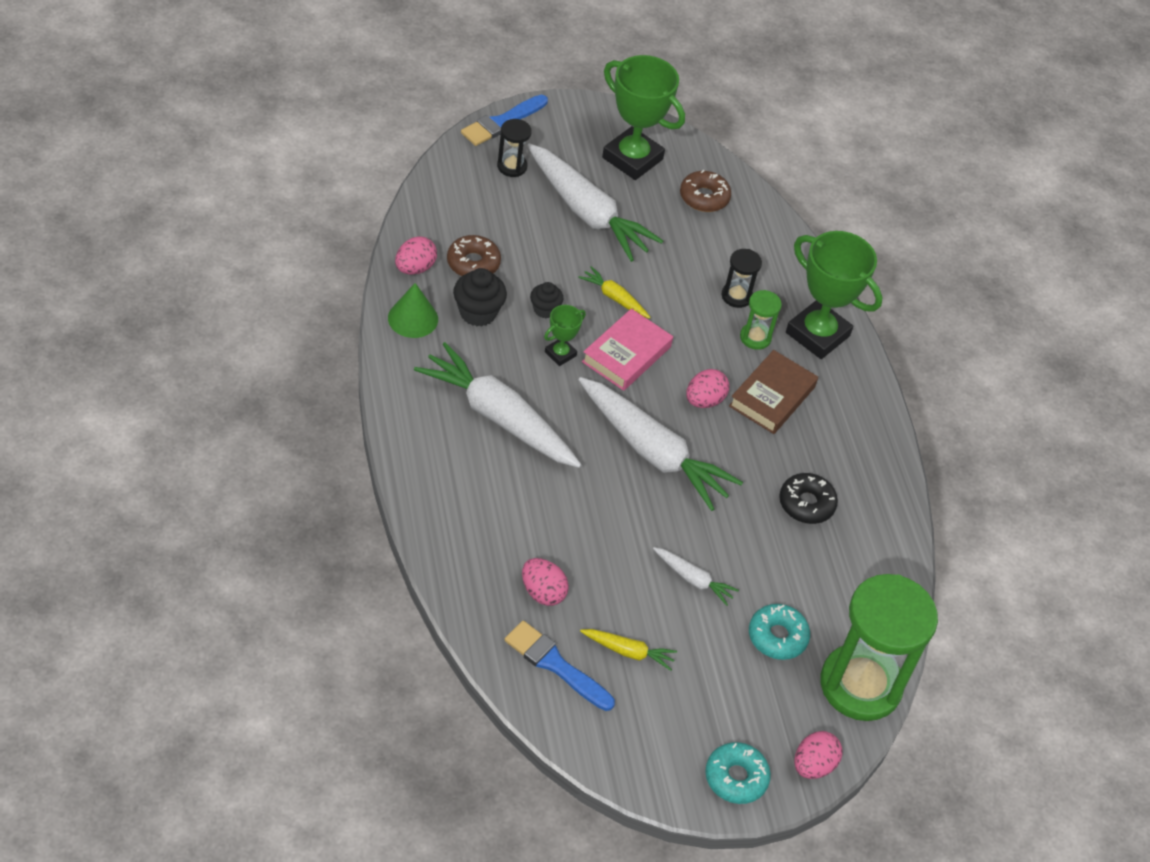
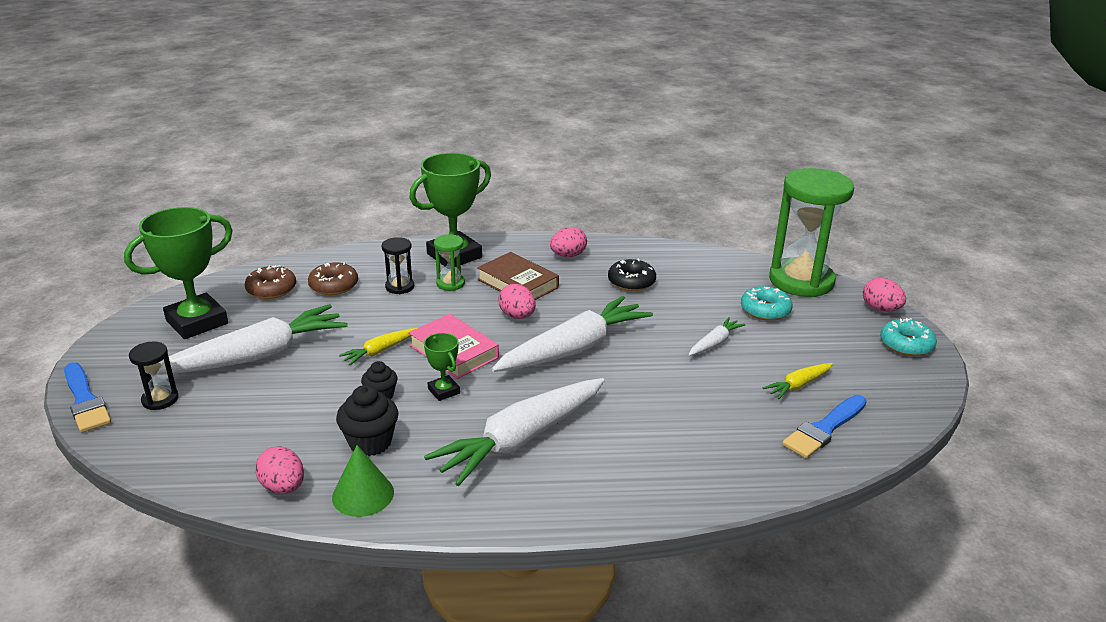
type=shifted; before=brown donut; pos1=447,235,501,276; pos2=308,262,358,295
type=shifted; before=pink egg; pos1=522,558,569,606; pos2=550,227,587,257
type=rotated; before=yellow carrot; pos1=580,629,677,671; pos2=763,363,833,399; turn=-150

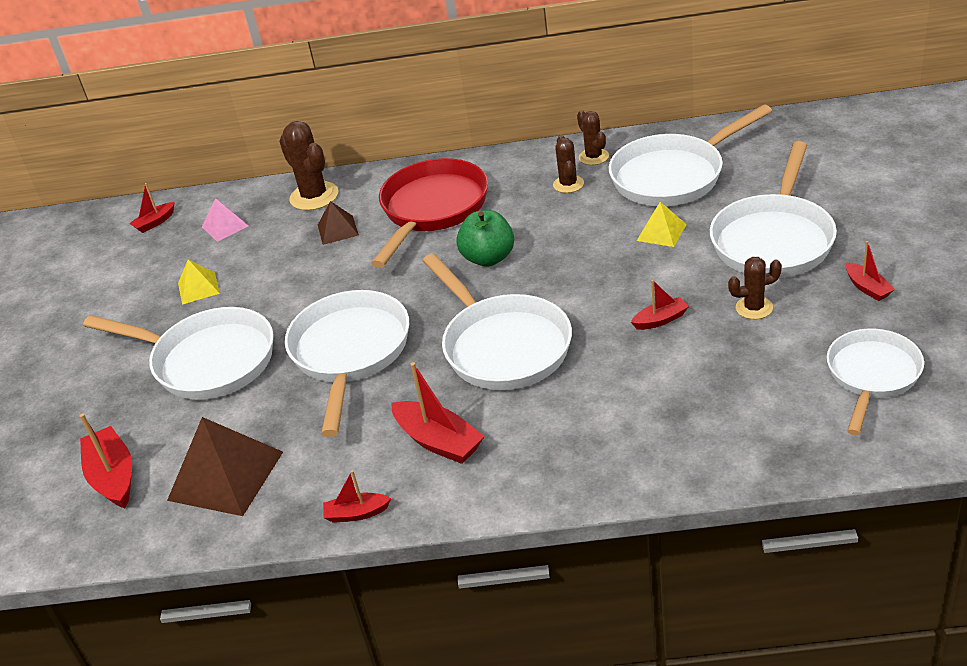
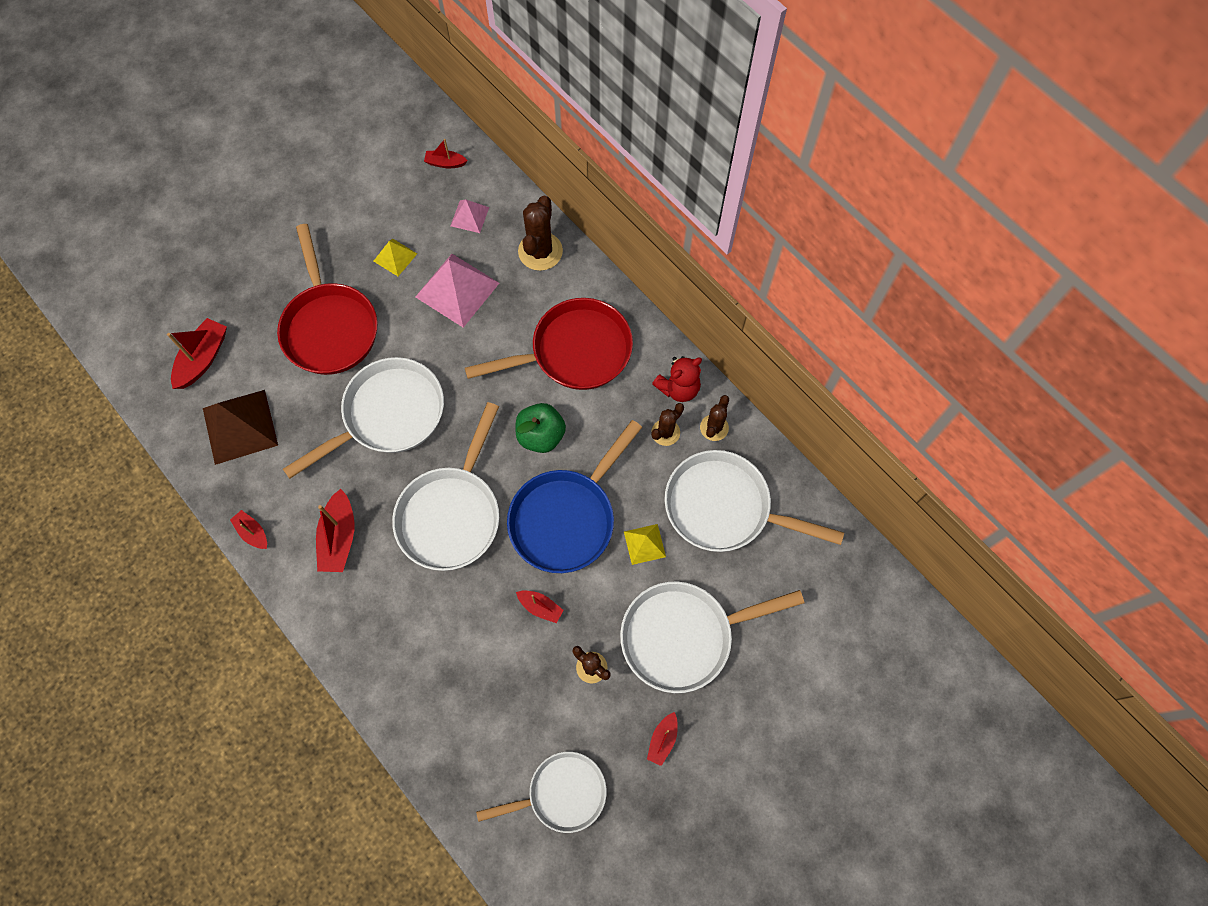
type=gone; before=brown pyramid; pos1=318,201,359,245
type=new; after=pink pyramid; pos2=415,254,499,328
type=new; after=blue pan; pos2=507,420,642,573
type=new; after=red teddy bear; pos2=652,356,702,402
type=repainted; before=white pan; after=red pan; pos1=83,307,274,400; pos2=277,224,377,375

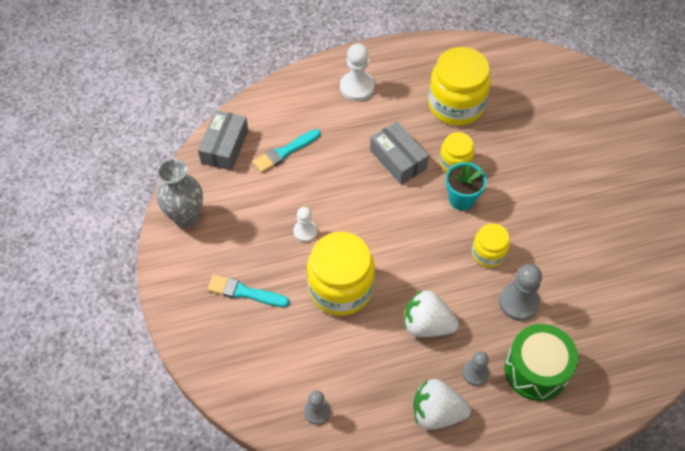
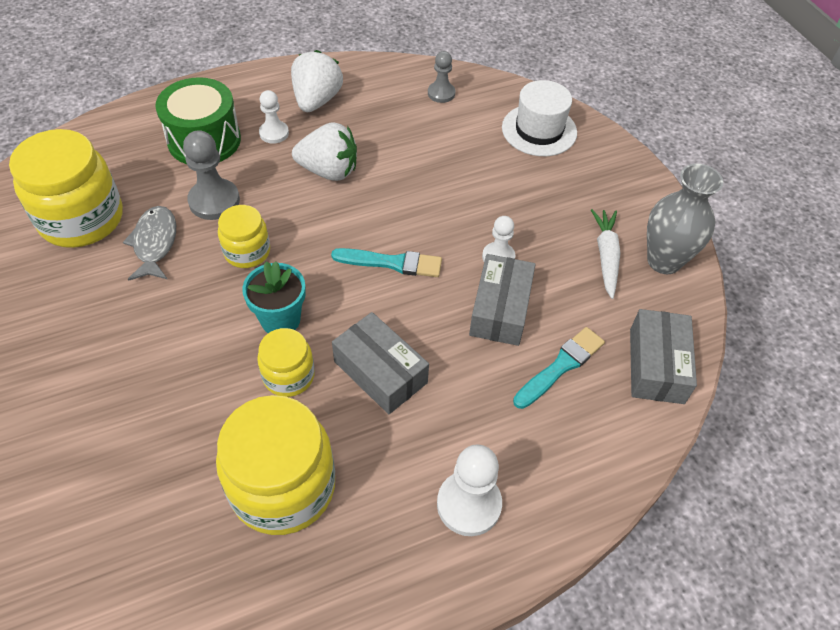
type=new; after=grey fish; pos2=123,206,176,281
type=new; after=grey box; pos2=469,254,536,346
type=new; after=white hat; pos2=502,80,577,156
type=new; after=white carrot; pos2=591,209,621,299
type=shifted; before=turquoise brush; pos1=207,275,289,307; pos2=331,248,442,277
type=shifted; before=yellow jar; pos1=307,232,375,316; pos2=9,129,123,248
type=repainted; before=grey pawn; after=white pawn; pos1=462,351,489,386; pos2=259,90,289,144
type=rotated; before=white strawberry; pos1=413,379,471,430; pos2=291,50,343,112; turn=-75

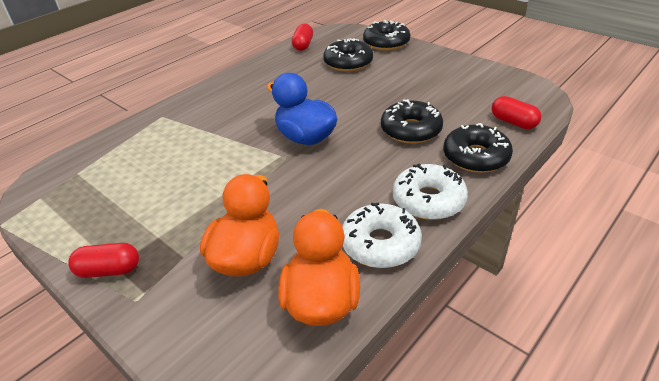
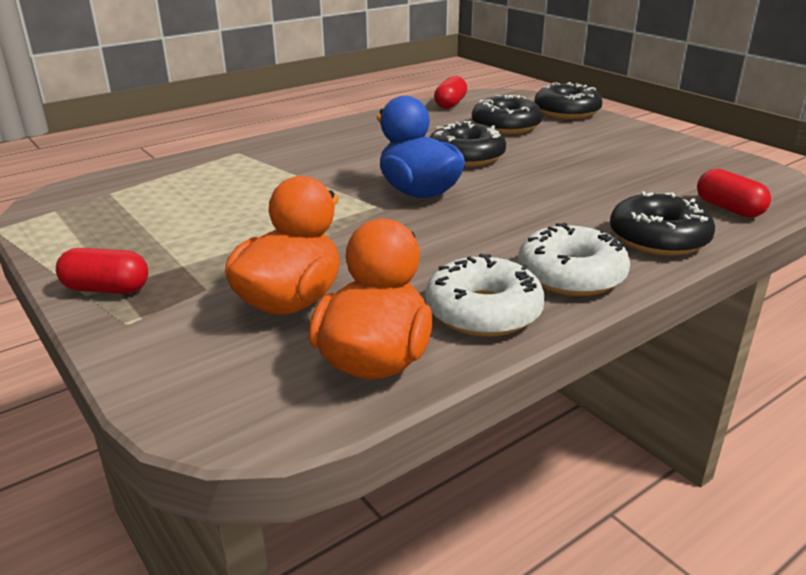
type=shifted; before=black donut; pos1=381,99,443,144; pos2=430,121,506,167

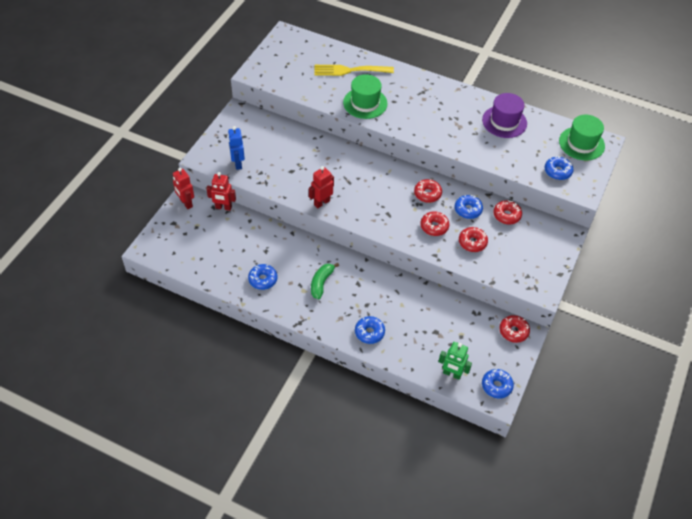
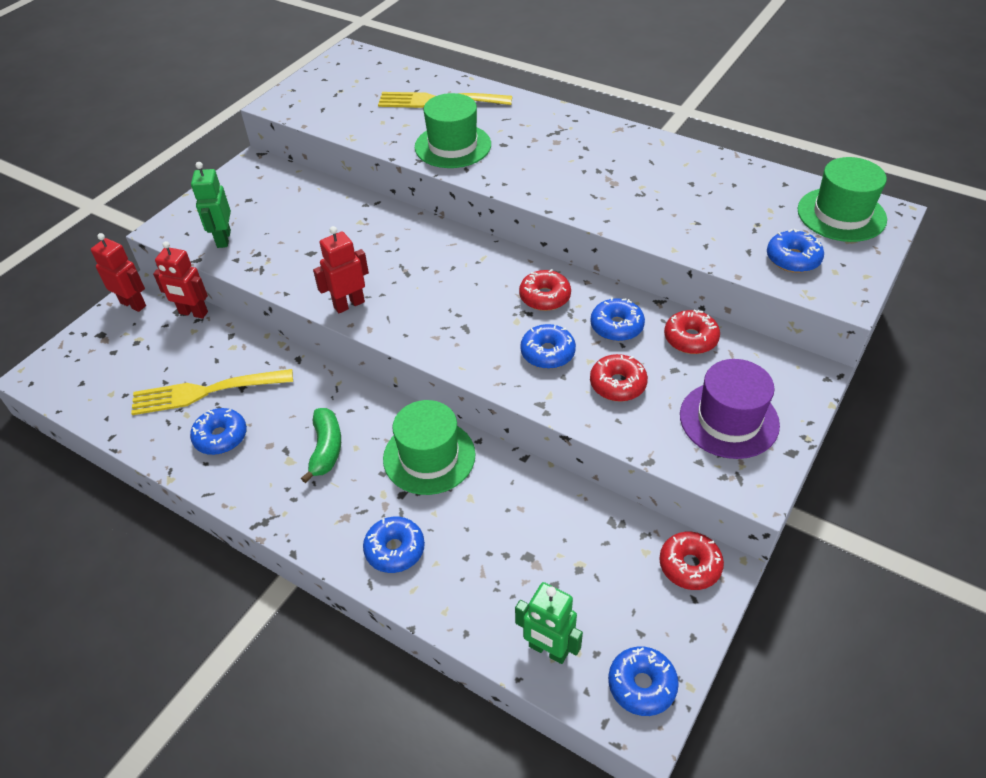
type=new; after=yellow fork; pos2=131,369,293,415
type=new; after=green hat; pos2=383,400,476,495
type=shifted; before=purple hat; pos1=482,93,527,138; pos2=680,359,780,459
type=repainted; before=blue robot; after=green robot; pos1=228,126,245,170; pos2=191,162,231,248
type=repainted; before=red donut; after=blue donut; pos1=420,211,449,236; pos2=520,324,576,369
type=rotated; before=red robot; pos1=173,168,194,209; pos2=91,233,146,312; turn=150
type=rotated; before=green banana; pos1=311,263,339,299; pos2=301,408,341,483; turn=150

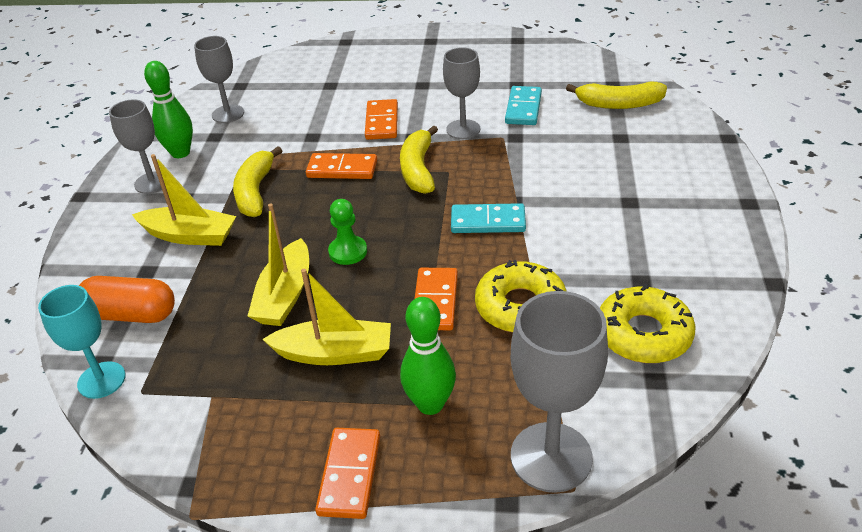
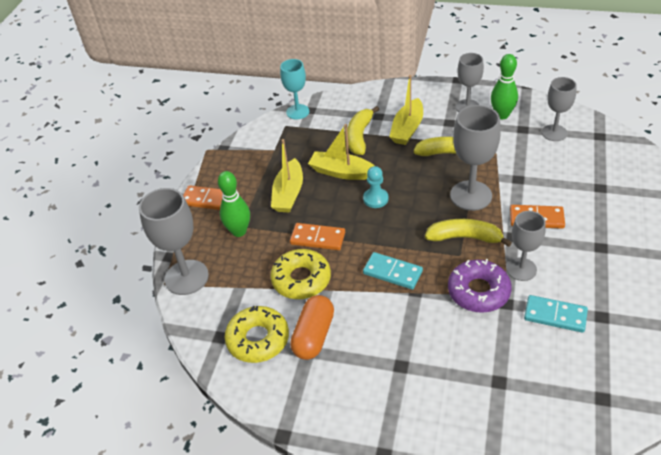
type=new; after=purple donut; pos2=448,259,512,313
type=shifted; before=orange capsule; pos1=79,276,175,323; pos2=290,295,334,360
type=shifted; before=yellow banana; pos1=566,81,667,109; pos2=347,106,379,155
type=swapped; before=orange domino; after=grey goblet; pos1=306,153,377,179; pos2=450,105,501,211
type=repainted; before=green pawn; after=turquoise pawn; pos1=328,199,367,265; pos2=363,166,389,208
type=rotated; before=turquoise domino; pos1=451,203,526,233; pos2=363,252,423,290; turn=-75

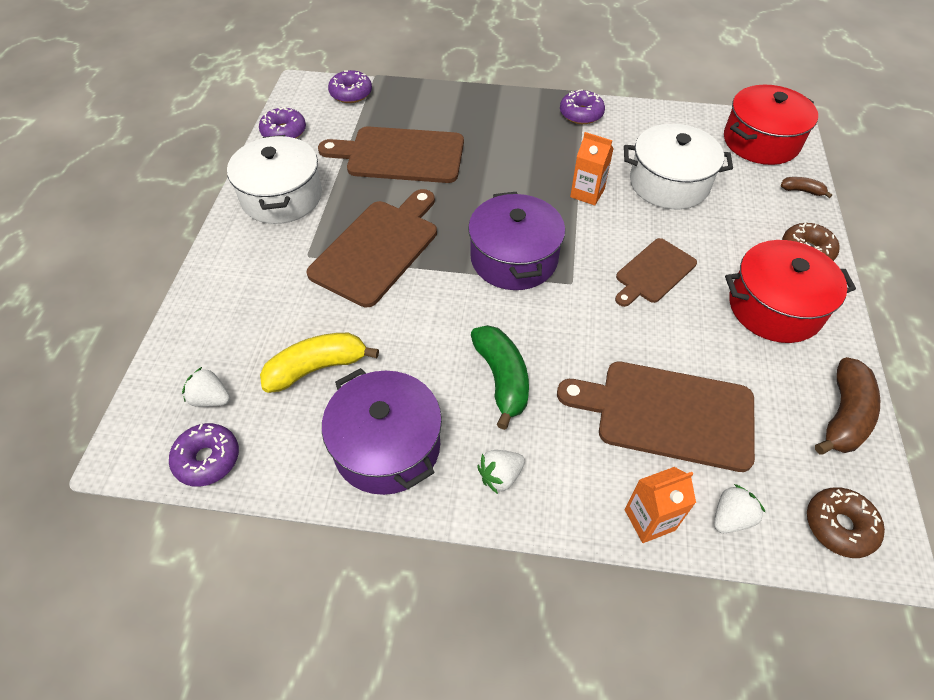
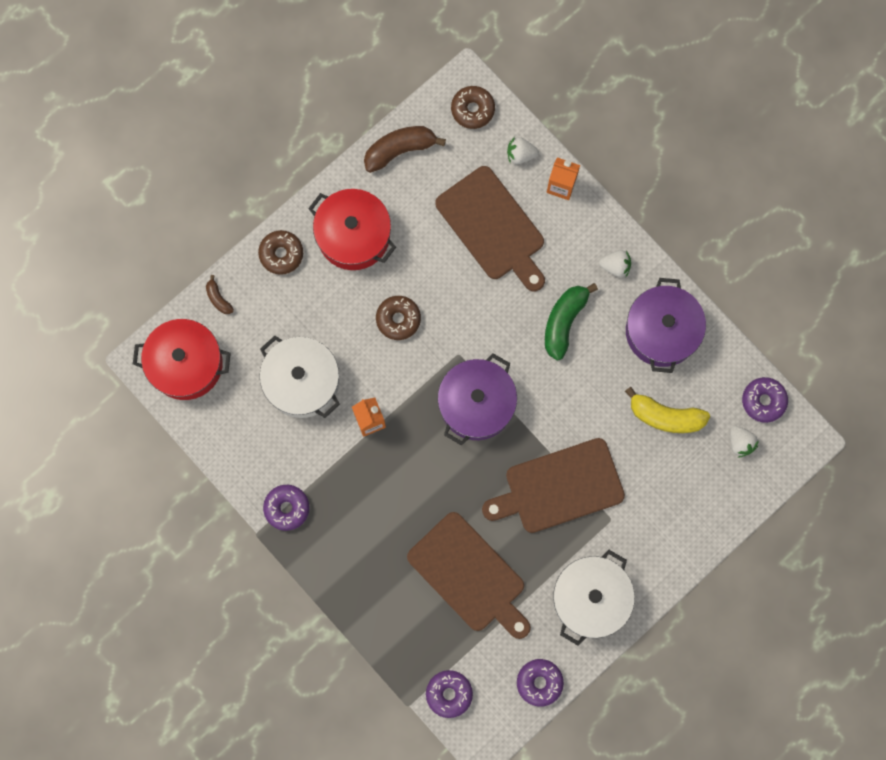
type=swapped; before=brown cutting board; after=brown donut; pos1=615,238,697,307; pos2=376,296,421,340

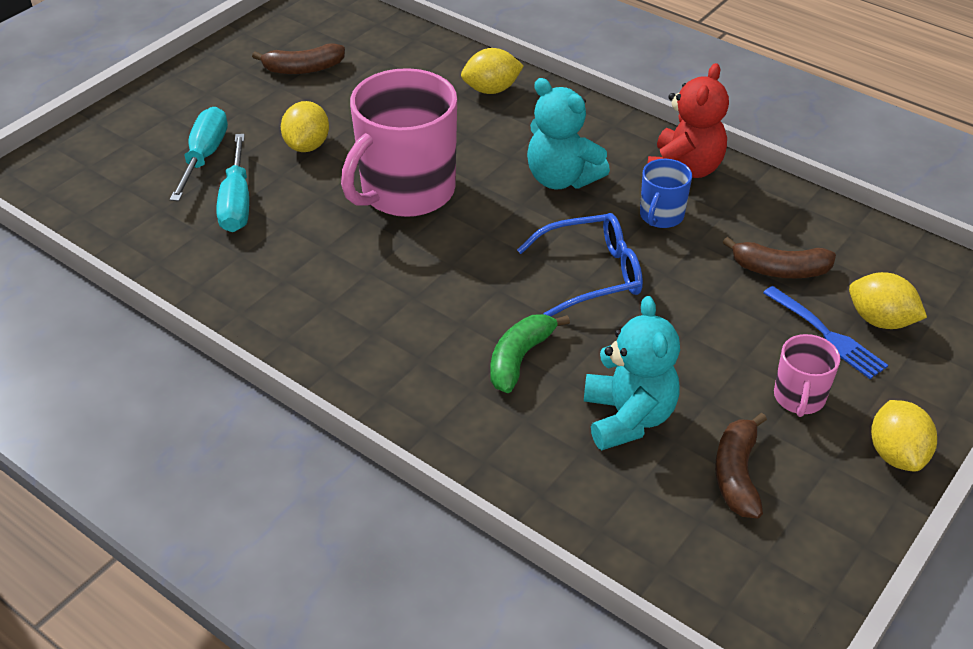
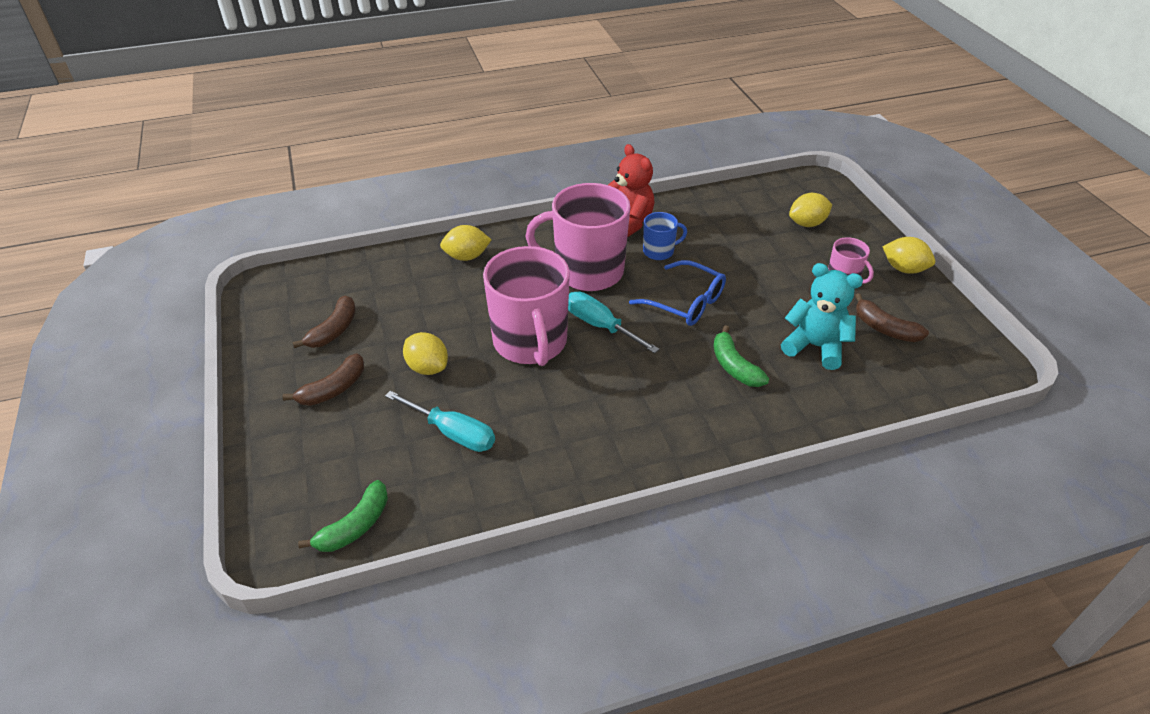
type=gone; before=blue fork; pos1=763,286,888,379
type=new; after=green banana; pos2=298,480,388,552
type=shifted; before=turquoise screwdriver; pos1=170,107,228,201; pos2=568,292,659,353
type=shifted; before=brown banana; pos1=723,237,836,278; pos2=282,353,364,406
type=swapped; before=turquoise teddy bear; after=pink mug; pos1=527,78,610,189; pos2=525,183,630,291
type=rotated; before=yellow lemon; pos1=461,48,524,94; pos2=440,225,491,261; turn=60
type=rotated; before=blue glasses; pos1=517,213,643,317; pos2=629,260,726,326; turn=105
type=rotated; before=blue mug; pos1=640,159,692,228; pos2=643,212,687,260; turn=-75

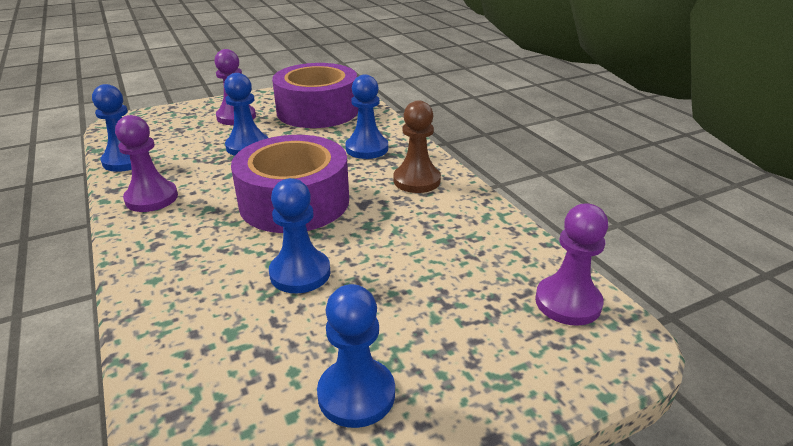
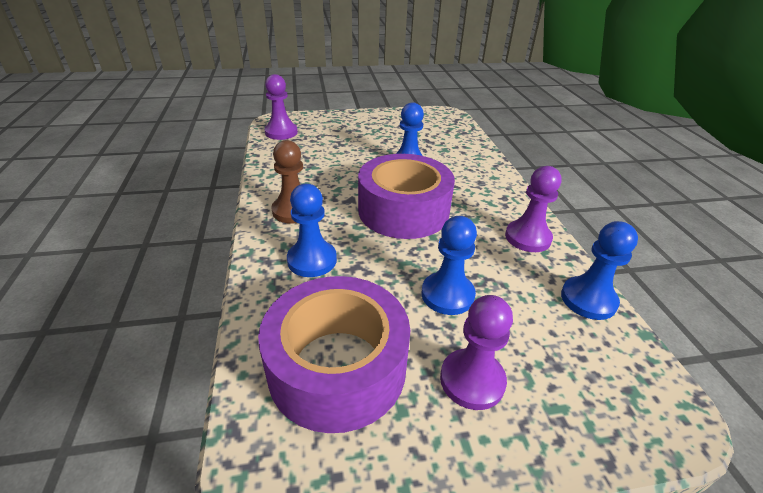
type=gone; before=blue pawn; pos1=317,284,395,428

